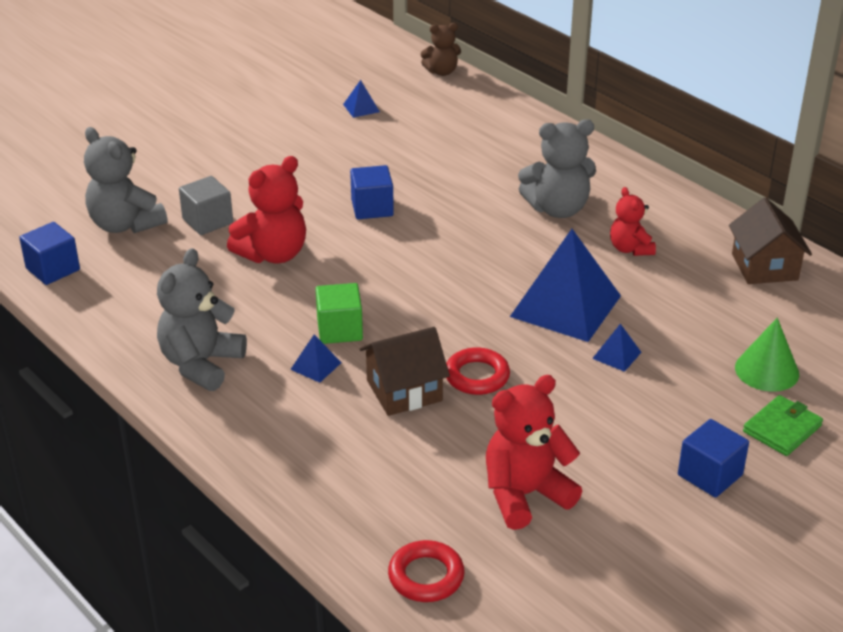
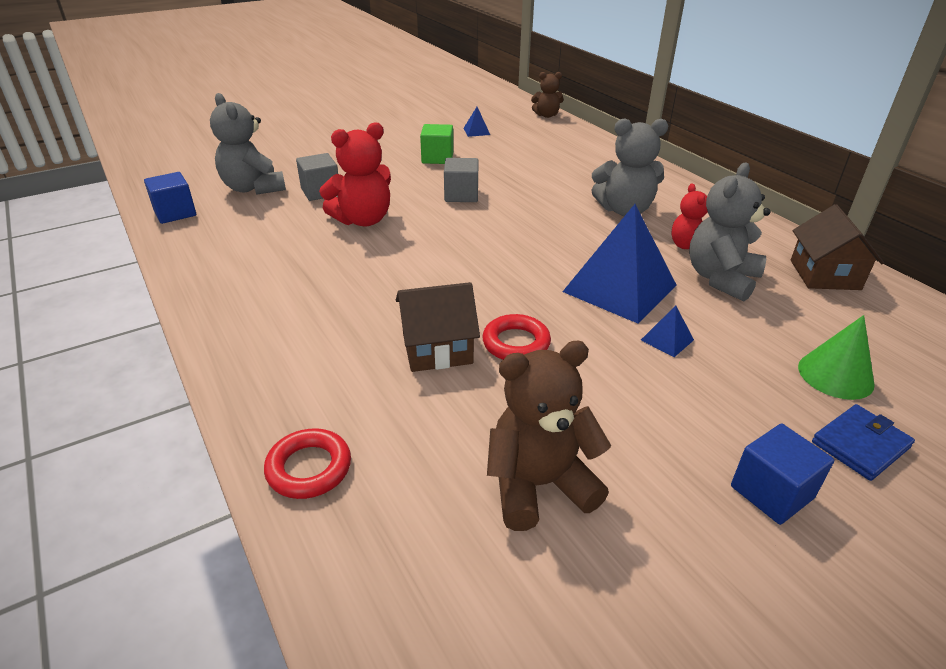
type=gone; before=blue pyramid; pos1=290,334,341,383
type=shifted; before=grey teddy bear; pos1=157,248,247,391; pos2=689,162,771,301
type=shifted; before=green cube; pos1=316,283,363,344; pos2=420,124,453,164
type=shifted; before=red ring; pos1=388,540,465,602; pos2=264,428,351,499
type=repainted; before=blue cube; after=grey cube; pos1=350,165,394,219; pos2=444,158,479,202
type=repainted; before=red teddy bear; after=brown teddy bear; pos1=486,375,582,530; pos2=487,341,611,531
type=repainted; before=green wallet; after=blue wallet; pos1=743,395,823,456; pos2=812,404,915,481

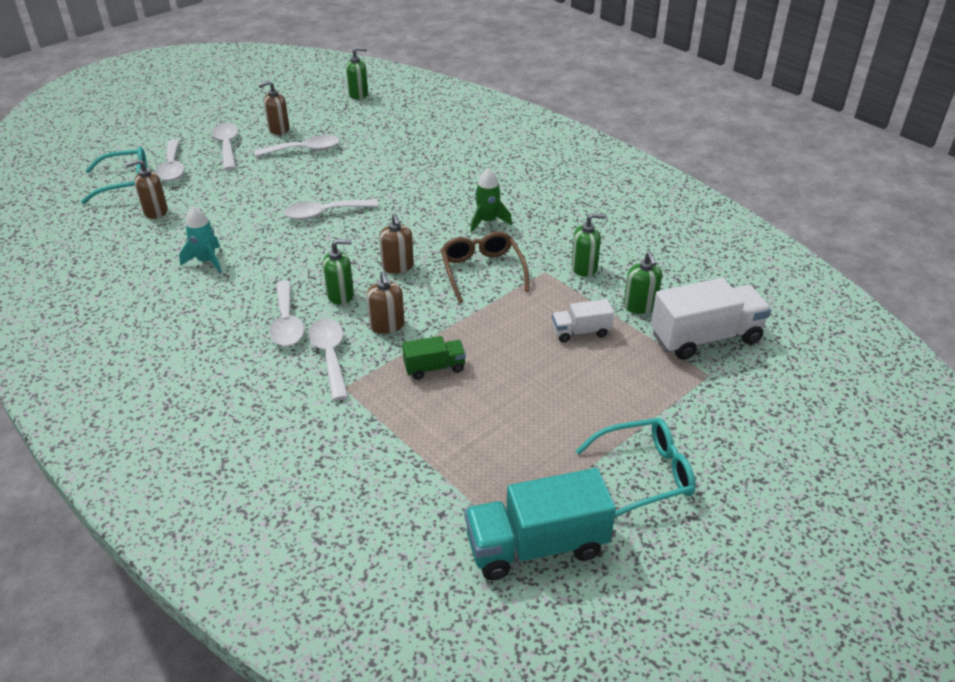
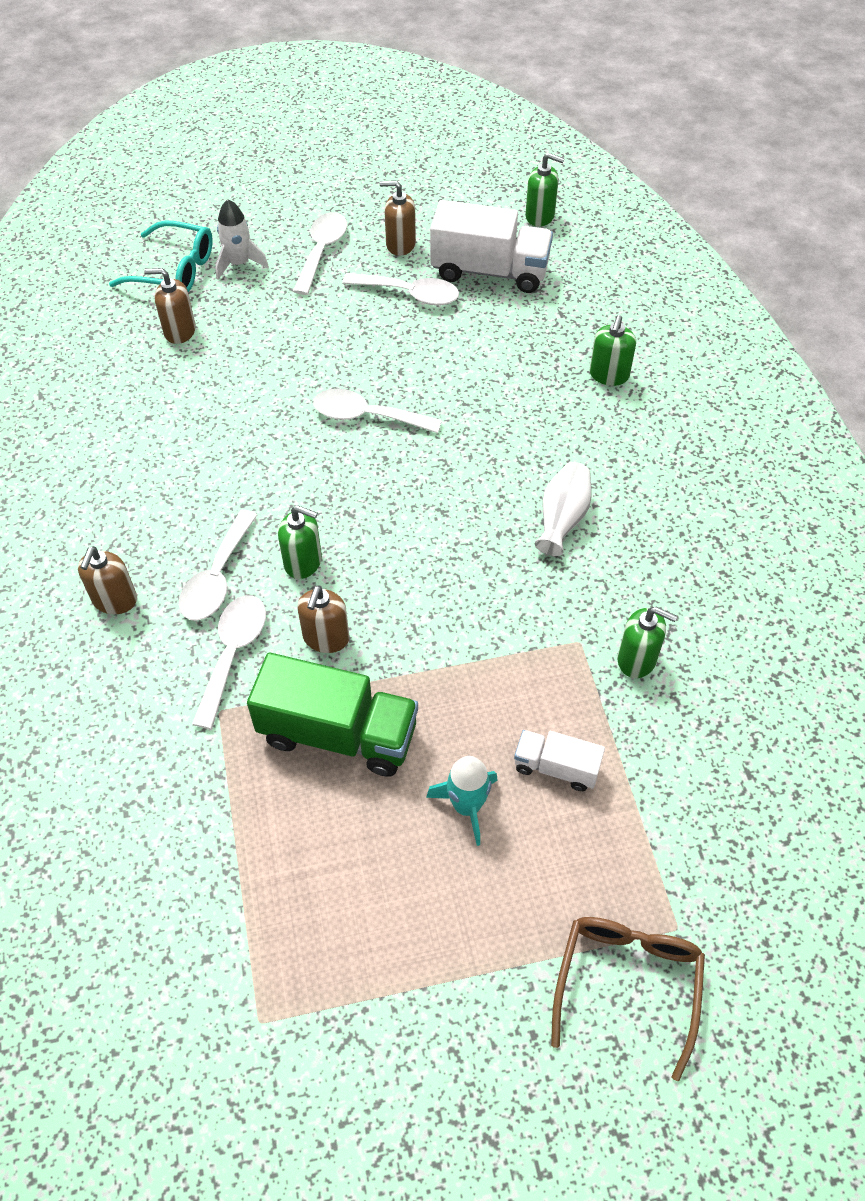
type=gone; before=turquoise truck; pos1=464,468,616,580
type=gone; before=turquoise glasses; pos1=576,418,696,517
type=shifted; before=turquoise rocket; pos1=179,206,222,273; pos2=426,756,498,846
type=shifted; before=brown soap dispenser; pos1=379,213,414,274; pos2=78,546,137,614
type=shifted; before=brown glasses; pos1=441,231,530,303; pos2=551,917,705,1081
type=shifted; before=green soap dispenser; pos1=624,252,662,314; pos2=589,315,636,386
type=shifted; before=white truck; pos1=651,278,771,360; pos2=430,200,553,293
type=swapped; before=white spoon; after=white rocket; pos1=156,139,184,181; pos2=215,199,269,280
type=swapped; before=green rocket; after=white vase; pos1=470,167,512,232; pos2=535,462,591,556
type=scaled; before=green truck; pos1=402,336,466,380; pos2=247,653,418,777; scale=1.89

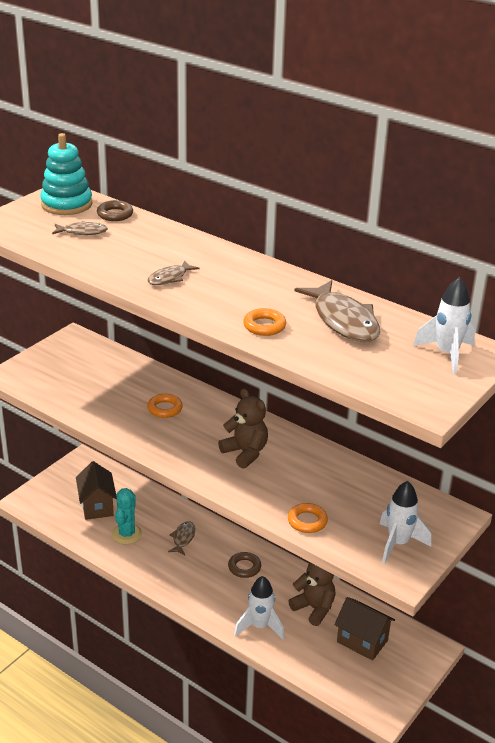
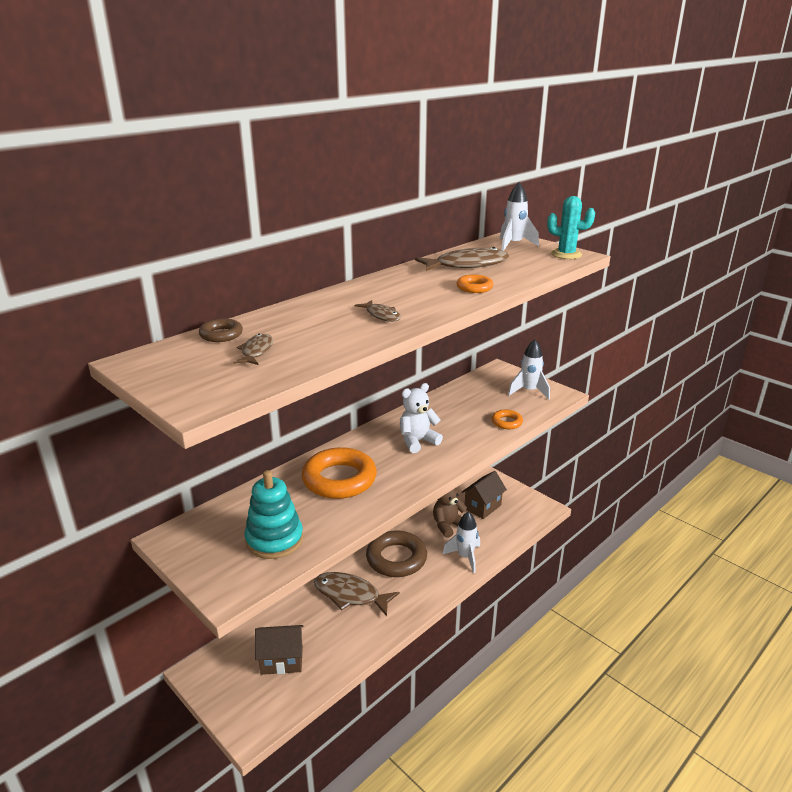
type=shifted; before=turquoise stacking toy; pos1=40,133,92,215; pos2=244,470,303,559
type=shifted; before=turquoise cactus; pos1=112,488,142,544; pos2=547,196,595,259
type=repainted; before=brown teddy bear; after=white teddy bear; pos1=218,388,268,469; pos2=400,383,443,453
type=scaled; before=orange ring; pos1=147,394,183,418; pos2=302,447,377,499; scale=2.09
type=scaled; before=brown fish; pos1=168,521,195,555; pos2=314,572,400,616; scale=1.92
type=scaled; before=brown ring; pos1=228,552,261,578; pos2=366,531,427,577; scale=2.09

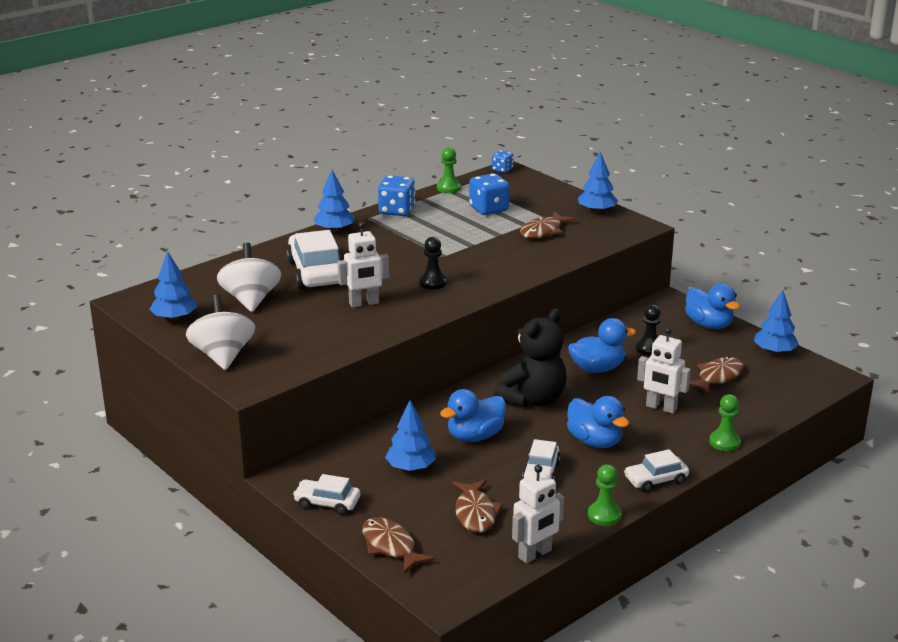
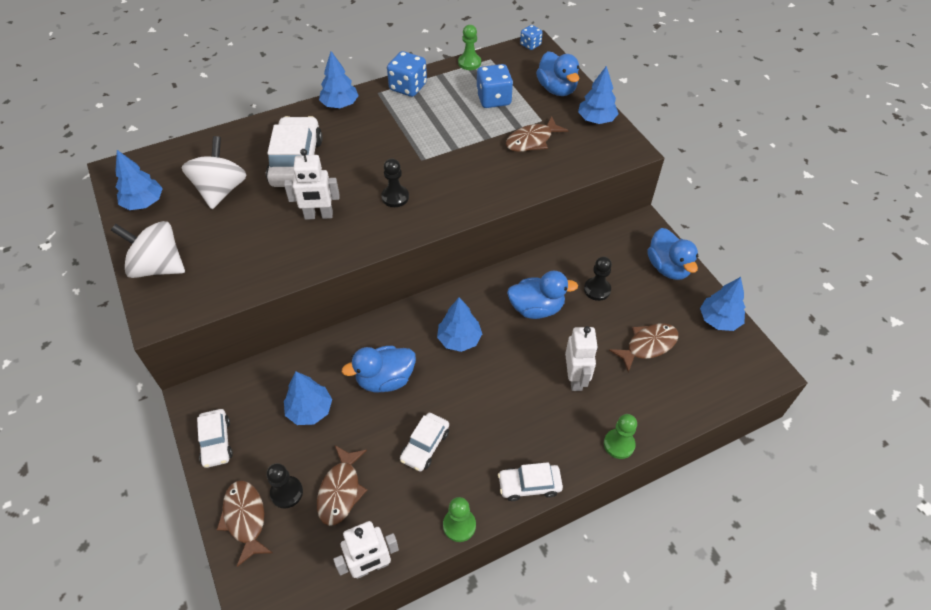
type=new; after=black pawn; pos2=266,463,303,508
type=shifted; before=blue duck; pos1=567,396,629,448; pos2=536,51,579,96
type=swapped; before=black teddy bear; after=blue tree; pos1=494,308,567,408; pos2=437,297,482,352
type=rotated; before=white spinning top; pos1=186,294,255,370; pos2=111,221,185,278; turn=-75
type=rotated; before=white car; pos1=293,474,360,515; pos2=197,409,233,468; turn=-135
type=rotated; before=white robot; pos1=637,327,691,414; pos2=565,326,598,391; turn=-135

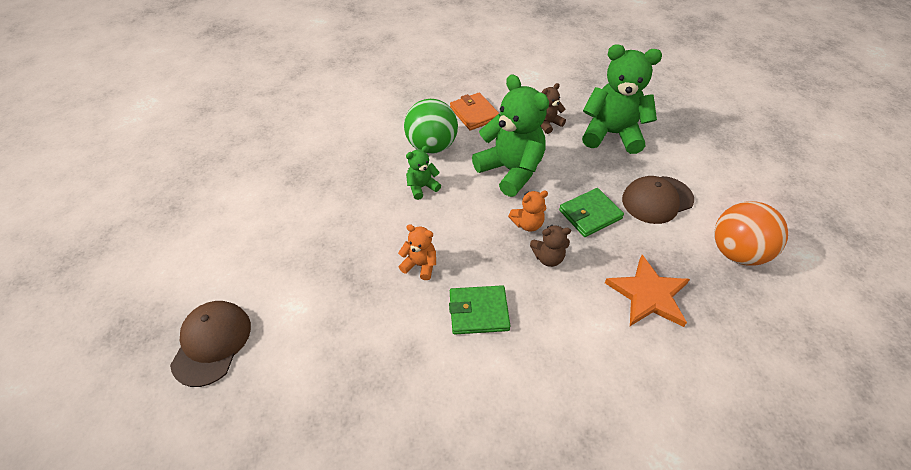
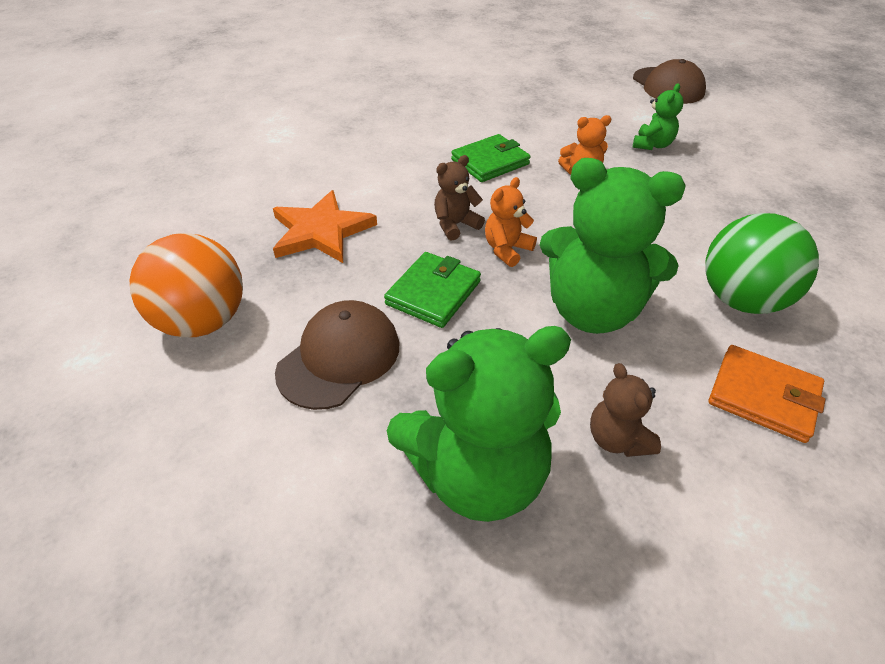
type=shifted; before=green teddy bear; pos1=406,146,441,200; pos2=633,83,684,150
type=rotated; before=brown teddy bear; pos1=541,83,566,134; pos2=590,363,661,457; turn=135

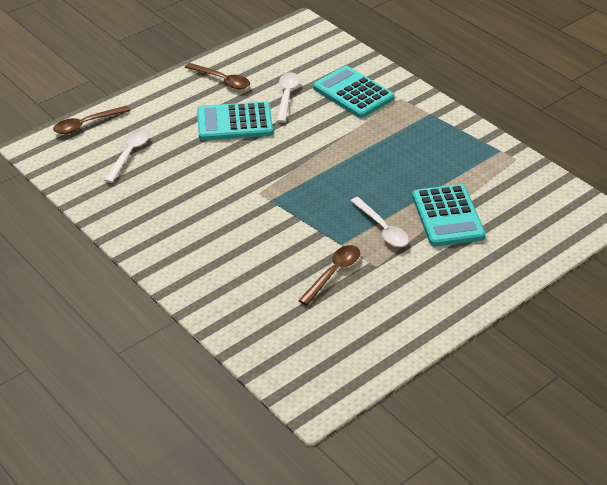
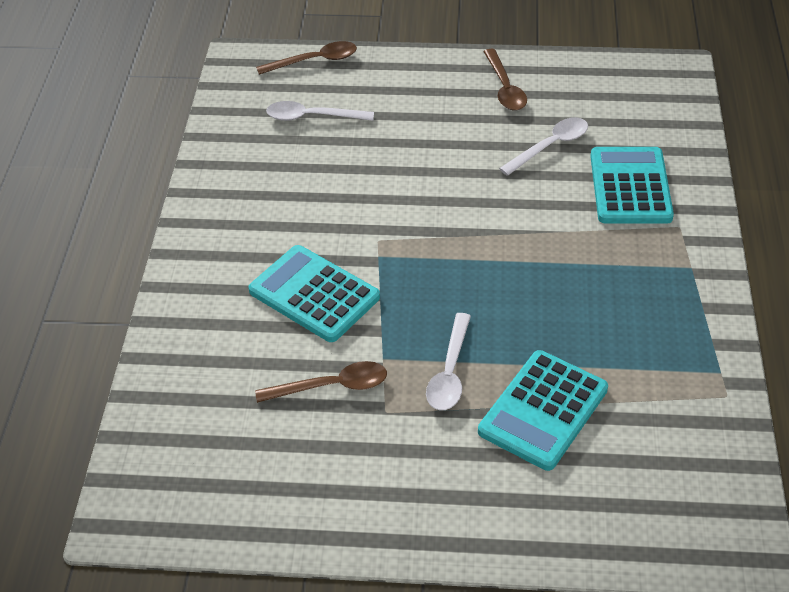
type=shifted; before=turquoise calculator; pos1=197,101,273,141; pos2=249,245,380,342
type=rotated; before=brown spoon; pos1=53,106,130,134; pos2=256,41,357,75; turn=150
type=rotated; before=white spoon; pos1=104,129,150,183; pos2=266,101,374,121; turn=-150

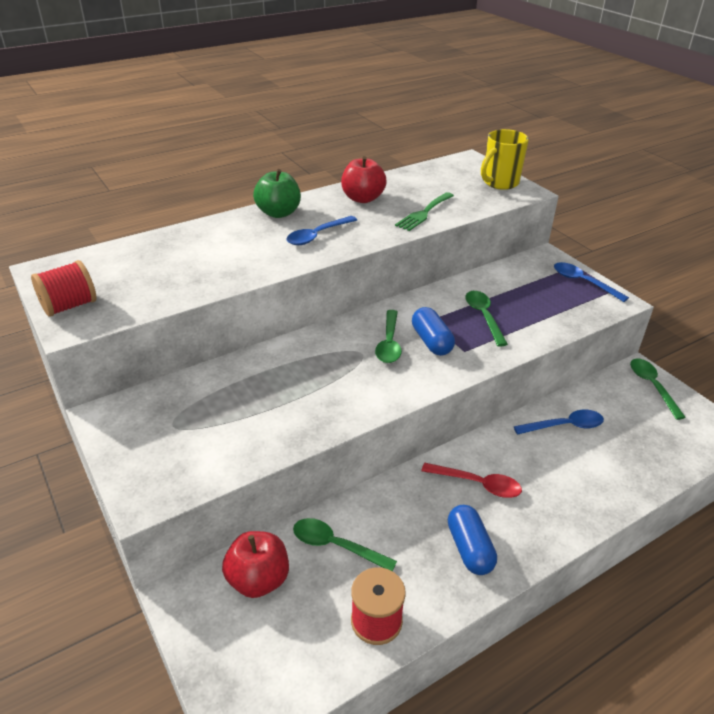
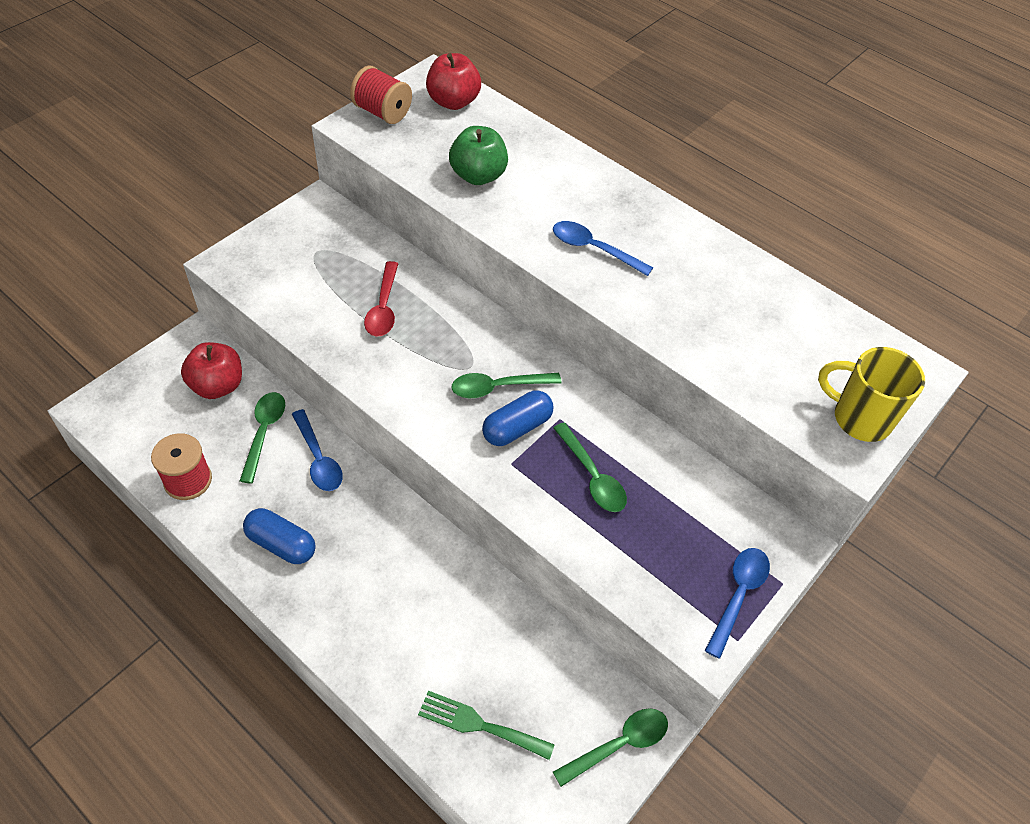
type=shifted; before=green apple; pos1=253,169,301,218; pos2=449,126,508,185
type=shifted; before=red apple; pos1=341,156,387,203; pos2=426,53,481,110
type=shifted; before=green fork; pos1=395,192,454,231; pos2=418,691,555,760
type=shifted; before=red spoon; pos1=421,462,522,498; pos2=364,261,398,337
type=shifted; before=blue spoon; pos1=514,410,604,435; pos2=292,409,343,491
type=rotated; before=blue capsule; pos1=448,505,497,575; pos2=243,508,316,564; turn=60
type=rotated; before=green spoon; pos1=465,291,508,347; pos2=553,422,627,512; turn=90

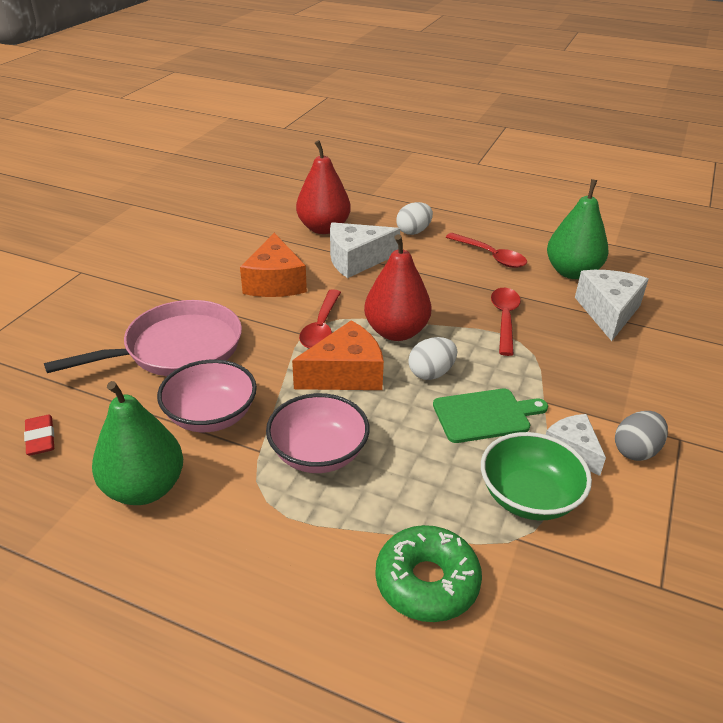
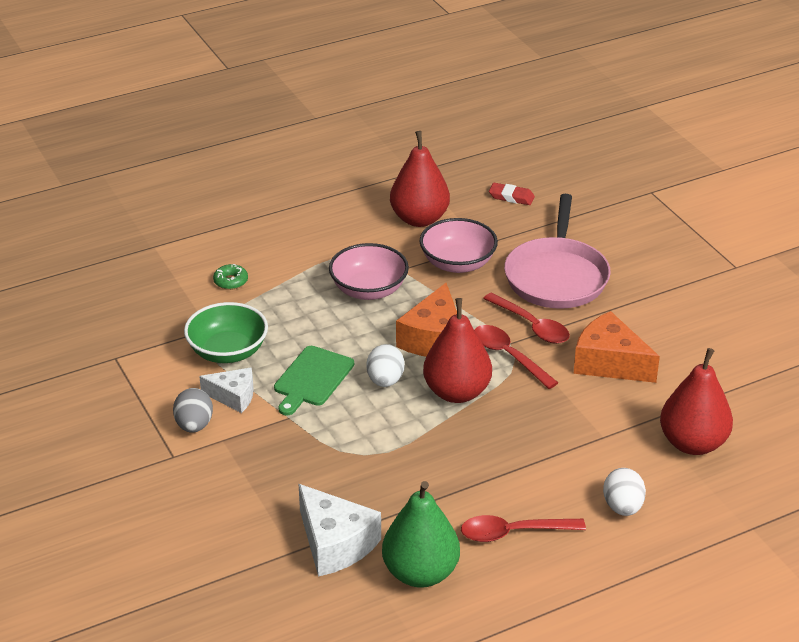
type=gone; before=white cheese; pos1=330,222,400,278
type=shifted; before=red spoon; pos1=491,288,521,356; pos2=483,293,570,344
type=repainted; before=green pear; after=red pear; pos1=92,381,183,505; pos2=390,131,450,227
type=scaled; before=green donut; pos1=375,525,482,622; pos2=213,264,248,290; scale=0.5

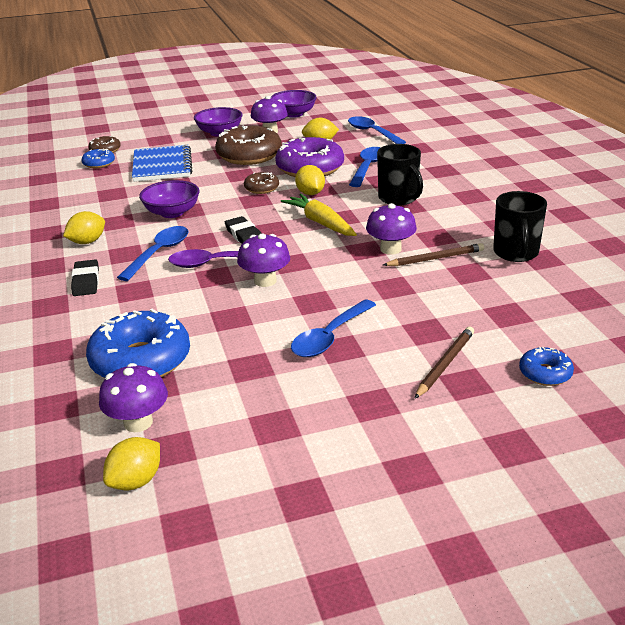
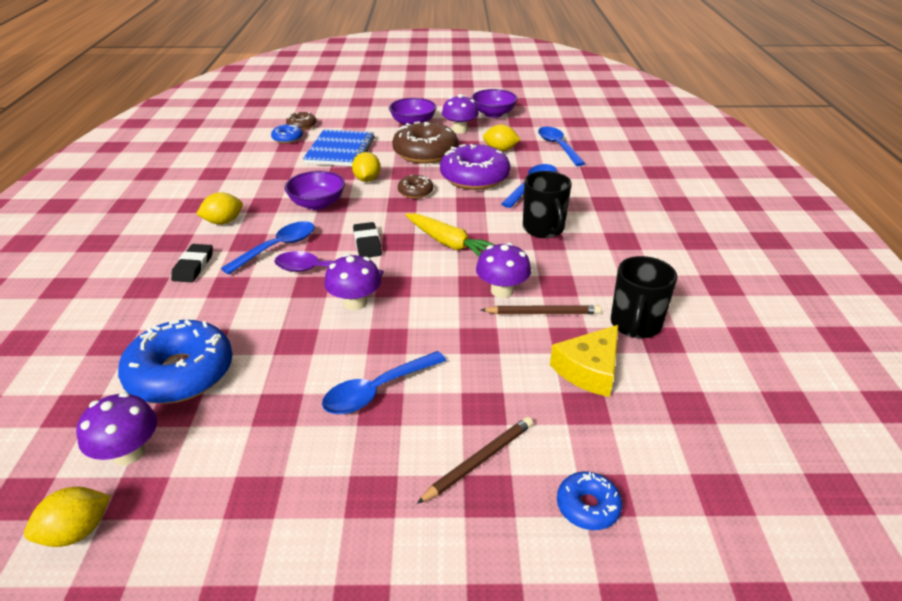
type=new; after=yellow cheese; pos2=550,325,618,397
type=shifted; before=yellow lemon; pos1=295,165,325,195; pos2=352,152,381,182
type=rotated; before=yellow carrot; pos1=281,194,357,236; pos2=405,213,495,257; turn=150

